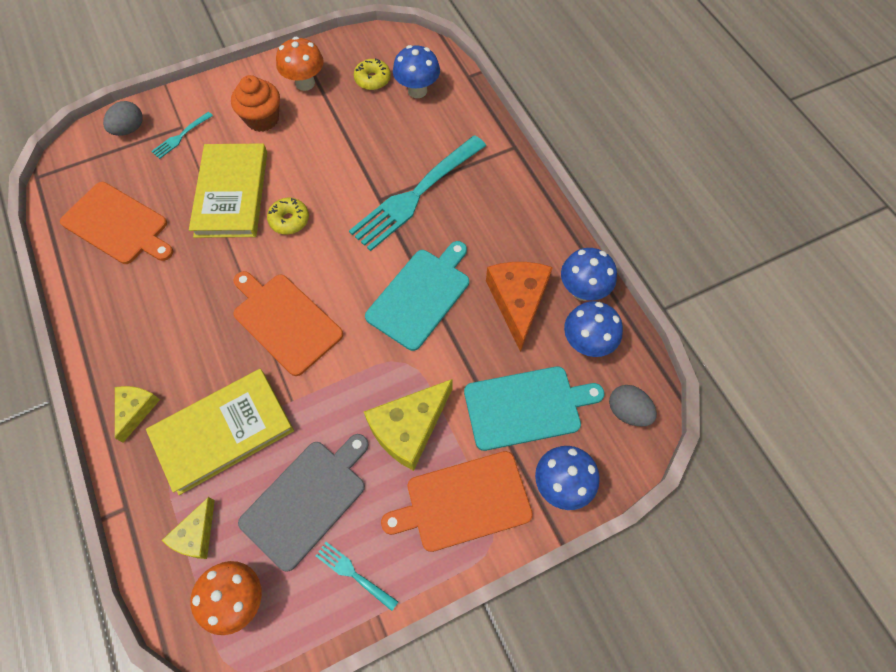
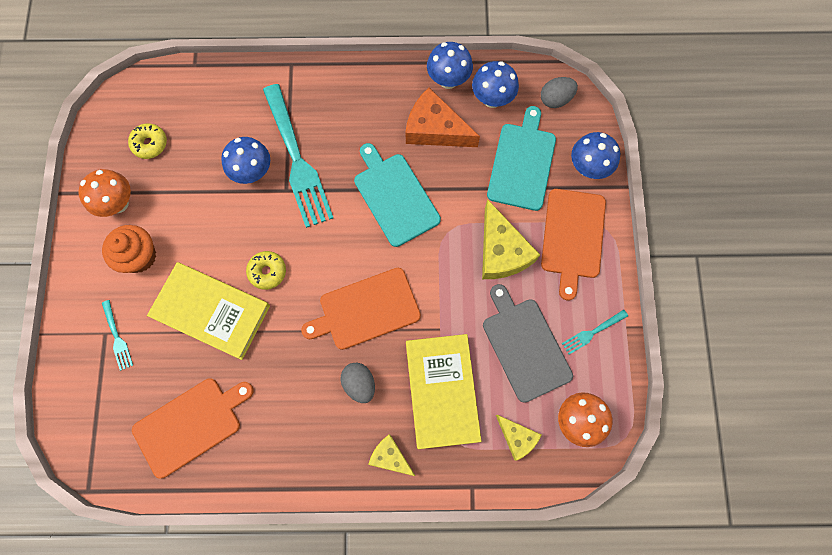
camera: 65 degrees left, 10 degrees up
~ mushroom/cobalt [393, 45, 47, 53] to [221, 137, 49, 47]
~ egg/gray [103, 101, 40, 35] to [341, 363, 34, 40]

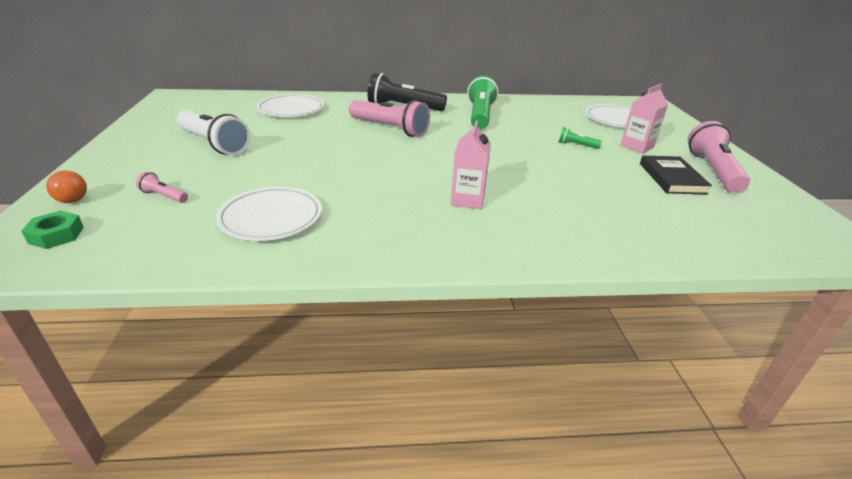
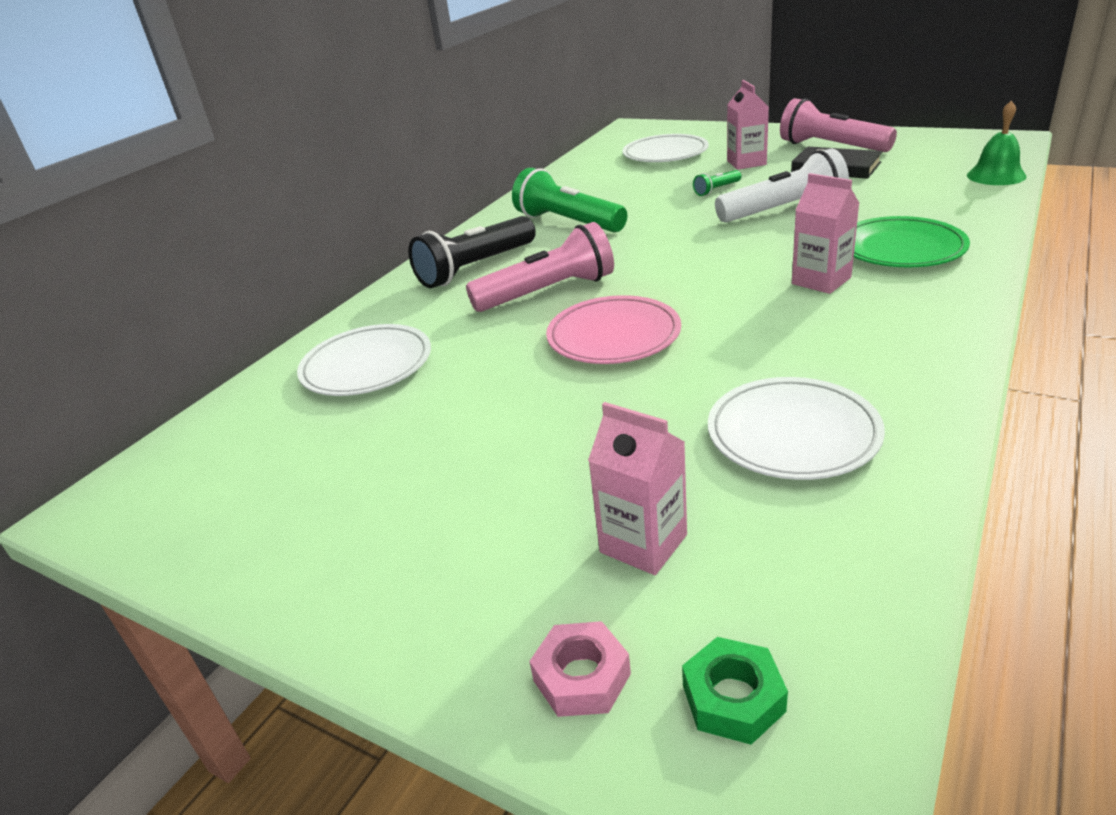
camera: 50 degrees left, 0 degrees up
~ ball/orange-coloured [46, 170, 41, 33] to hexagon nut/pink [529, 621, 102, 96]
+ dinner plate/pink [546, 295, 135, 69]
~ pocket torch/pink [136, 172, 52, 31] to carton/pink [588, 402, 99, 173]
~ pocket torch/snow-white [177, 110, 73, 45] to [715, 148, 134, 74]
+ dinner plate/green [854, 216, 116, 51]
+ school bell/green [967, 100, 59, 85]

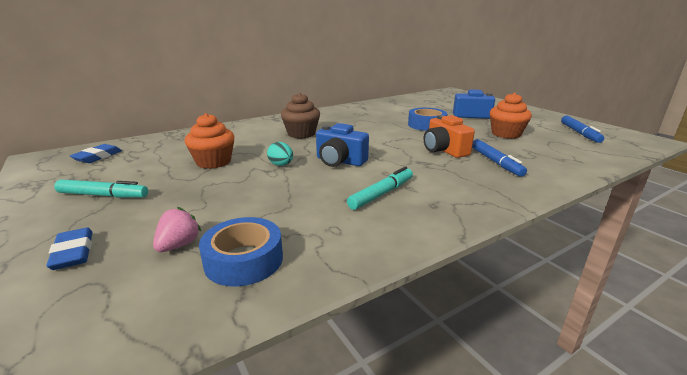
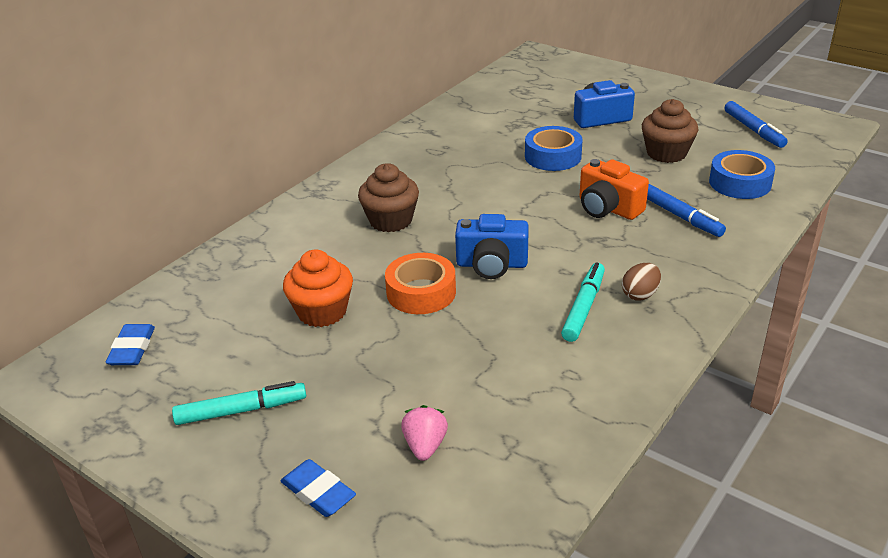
camera: 20 degrees left, 10 degrees up
~ egg/turquoise [267, 142, 26, 24] to tape/orange-coloured [385, 253, 71, 61]
+ egg/dark brown [622, 263, 39, 38]
~ muffin/orange-coloured [490, 93, 42, 46] to muffin/dark brown [642, 99, 56, 64]
~ tape/cobalt [199, 217, 84, 70] to [709, 150, 66, 49]

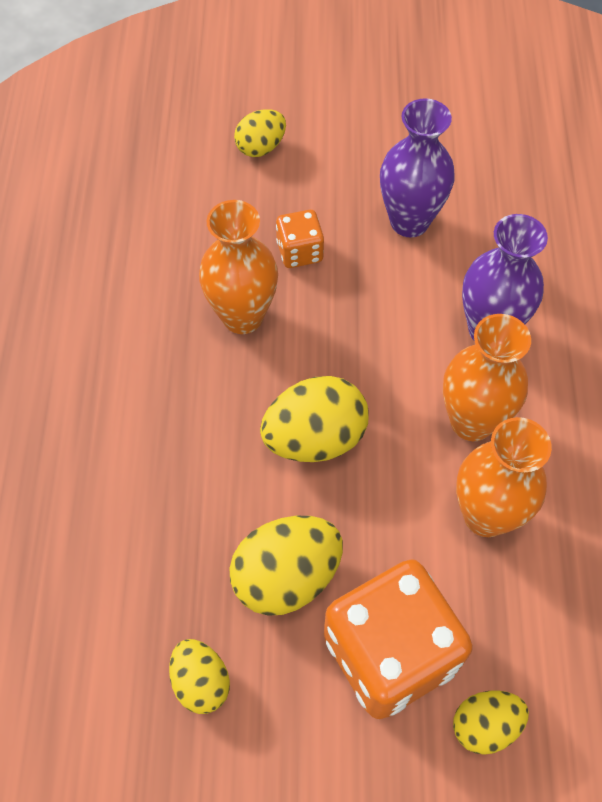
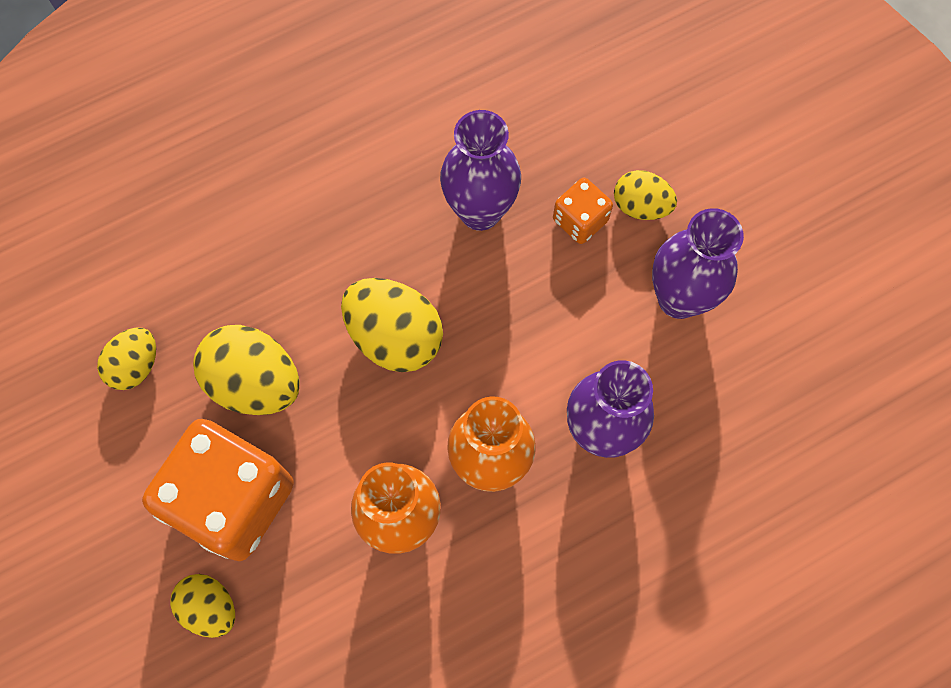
camera: 60 degrees right, 10 degrees up
~ flower vase/orange-coloured [199, 200, 79, 134] to flower vase/purple [440, 110, 81, 121]
~ egg/yellow [234, 109, 52, 48] to [614, 170, 63, 50]

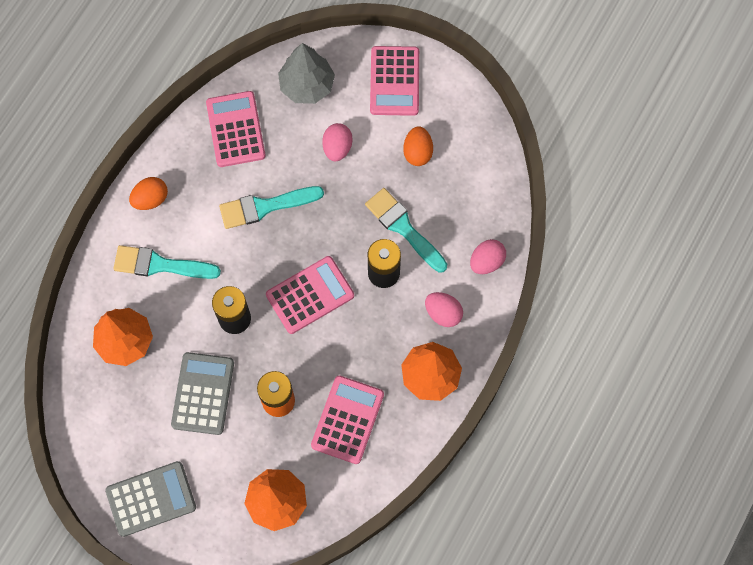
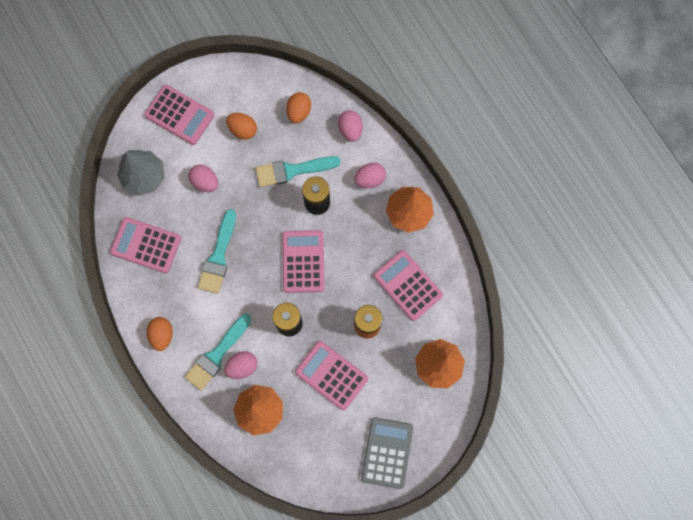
camera: 60 degrees left, 5 degrees up
+ egg/pink [224, 351, 33, 28]
+ egg/orange-coloured [286, 92, 25, 31]
~ pocket calculator/gray [171, 352, 63, 83] to pocket calculator/pink [295, 341, 73, 69]

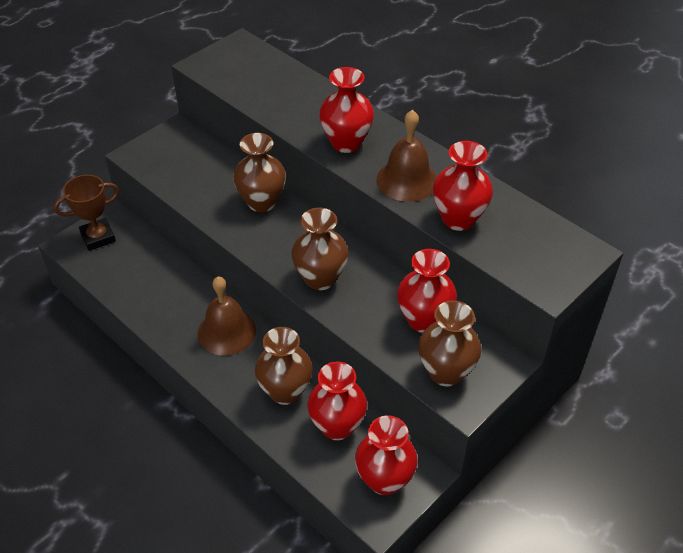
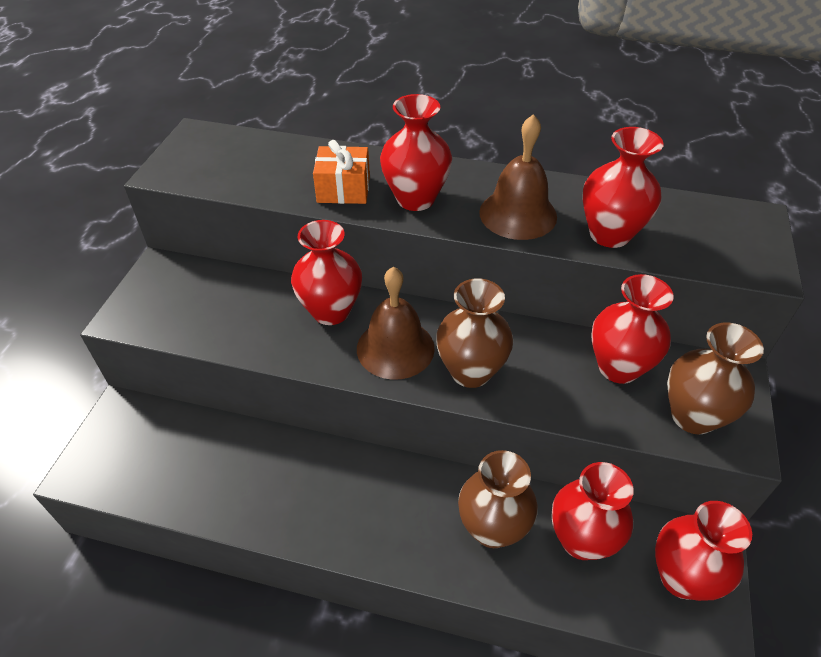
camera: 30 degrees left, 0 degrees up
~ flower vase/dark brown [233, 133, 53, 79] to flower vase/crimson [291, 220, 71, 105]
+ wrapped gift/orange-coloured [313, 140, 57, 64]
~ school bell/dark brown [198, 277, 58, 79] to [357, 267, 78, 113]
- award cup/dark brown [54, 175, 65, 76]

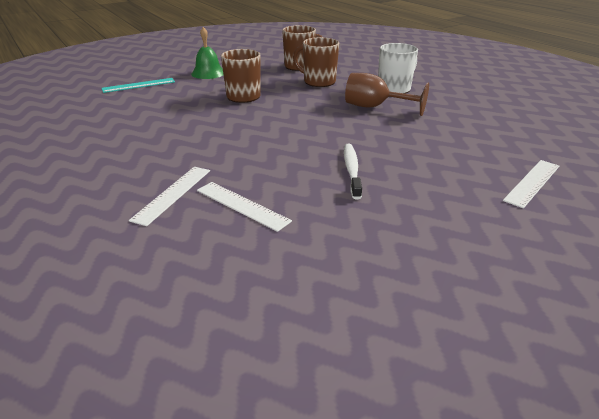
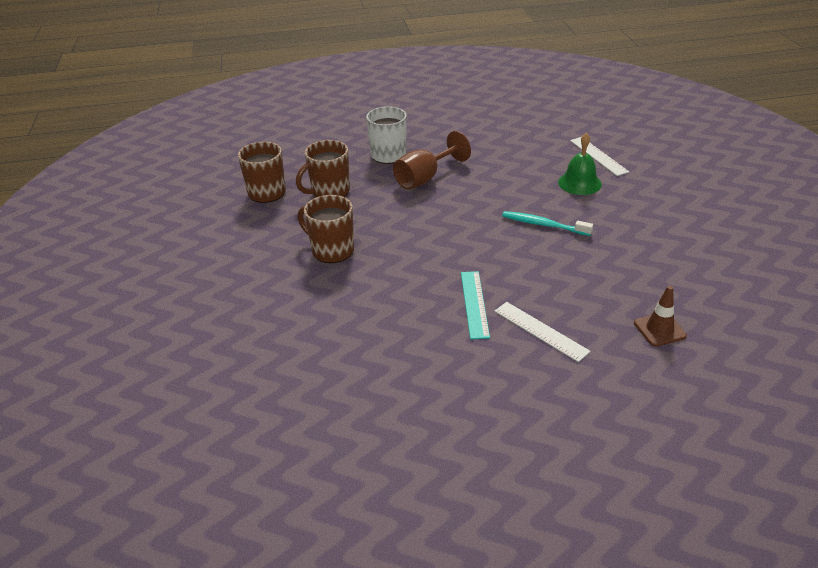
camera: 65 degrees left, 5 degrees up
~ ruler/turquoise [102, 78, 73, 15] to [461, 271, 29, 68]
~ dental brush/snow-white [344, 144, 18, 55] to dental brush/turquoise [502, 211, 91, 25]
~ school bell/green [191, 27, 32, 52] to [558, 133, 44, 62]
+ road cone/dark brown [634, 286, 53, 61]
- ruler/snow-white [197, 182, 95, 50]

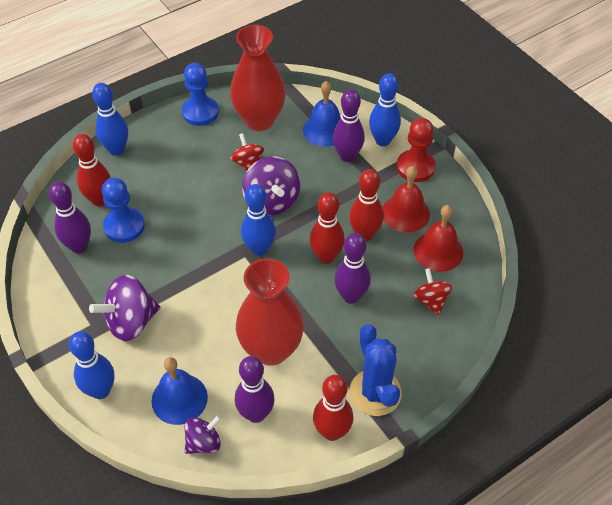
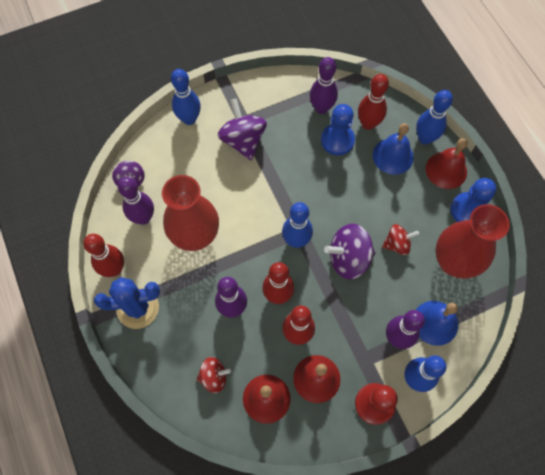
camera: 100 degrees right, 15 degrees up
~ school bell/cobalt [151, 357, 57, 68] to [373, 123, 41, 52]
+ school bell/crimson [426, 138, 41, 51]

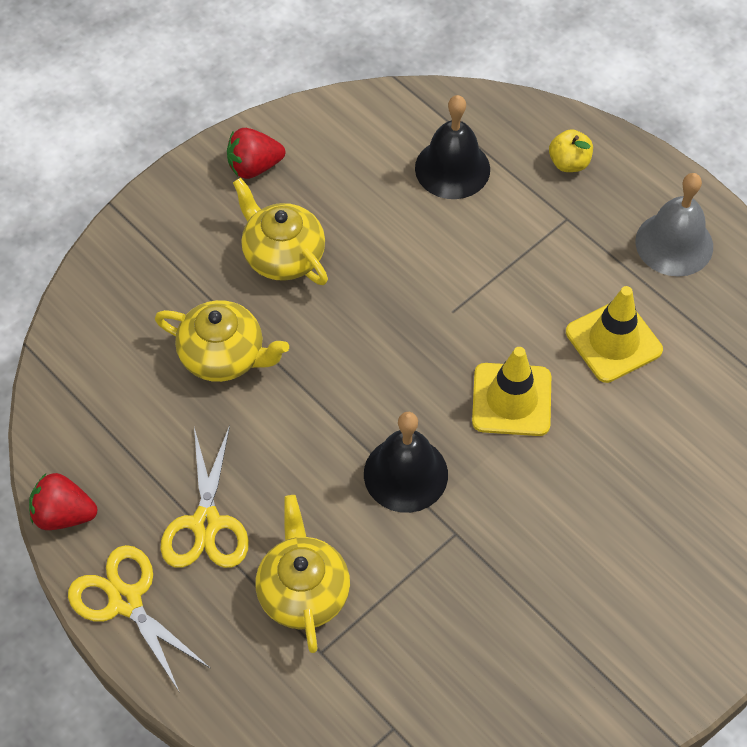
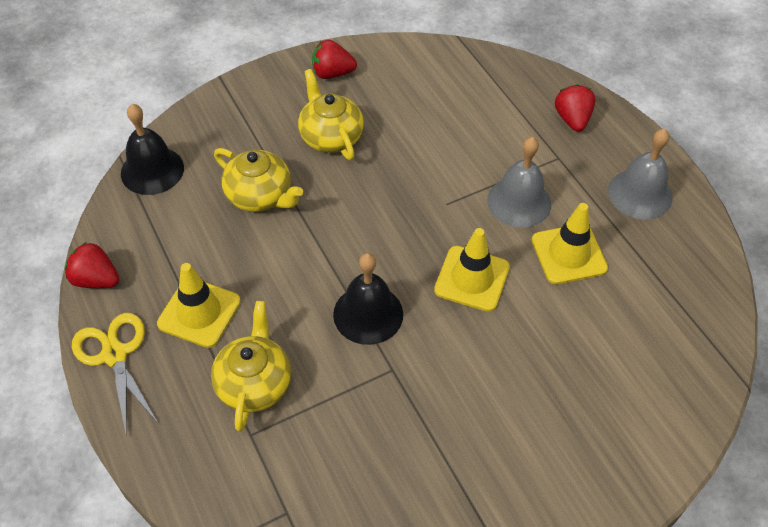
camera: 15 degrees right, 5 degrees down
~ school bell/black [415, 95, 75, 104] to [121, 104, 63, 91]
~ pair of scissors/yellow [160, 425, 89, 143] to road cone/yellow [157, 263, 84, 85]
+ school bell/gray [487, 137, 64, 91]
~ toy apple/yellow [549, 129, 44, 43] to strawberry/crimson [555, 84, 41, 48]

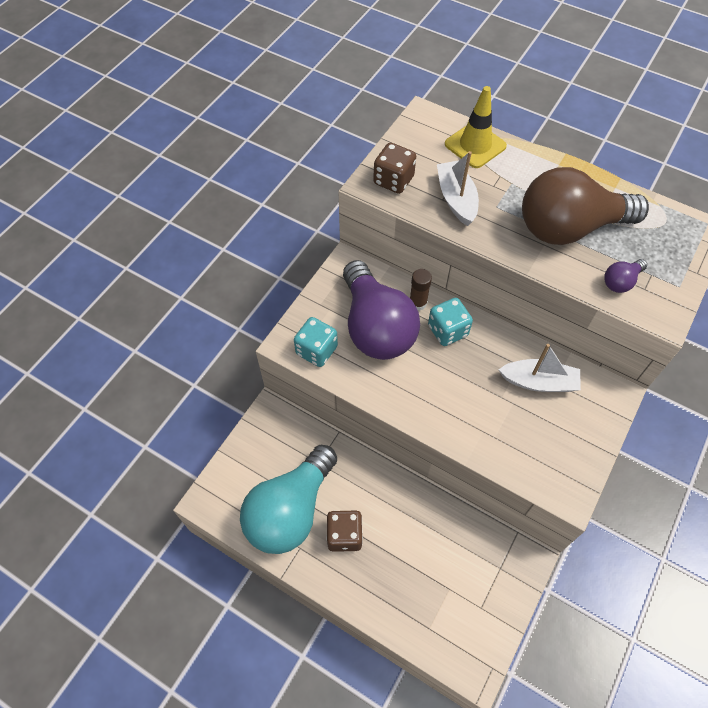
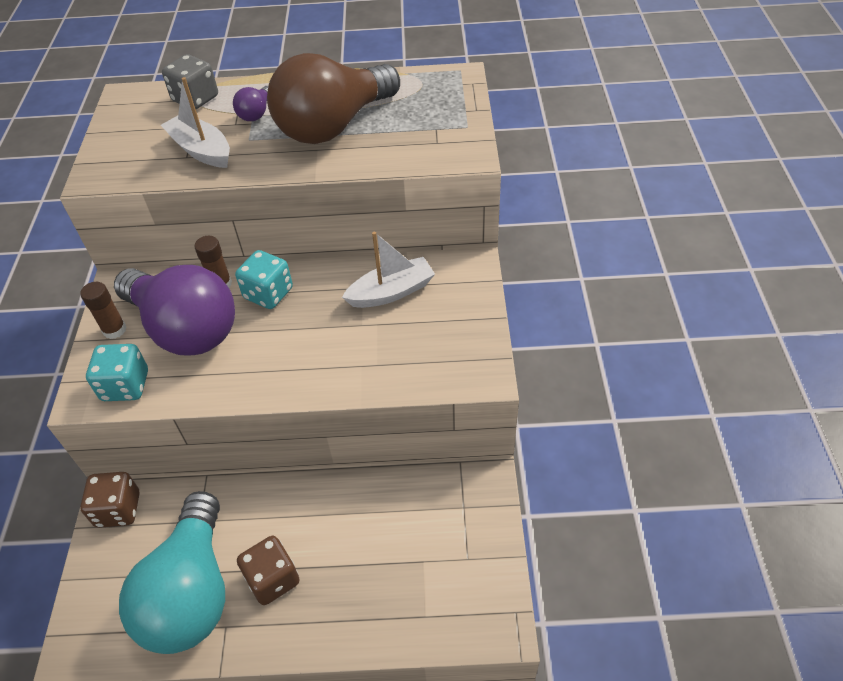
camera: 30 degrees left, 10 degrees down
~ game die/dark brown [373, 143, 43, 51] to [80, 472, 60, 56]
+ stick of glue/dark brown [81, 282, 46, 57]
~ road cone/yellow [445, 86, 62, 82] to game die/gray [162, 54, 56, 55]
~ bulb/purple [604, 259, 43, 34] to [233, 86, 35, 35]

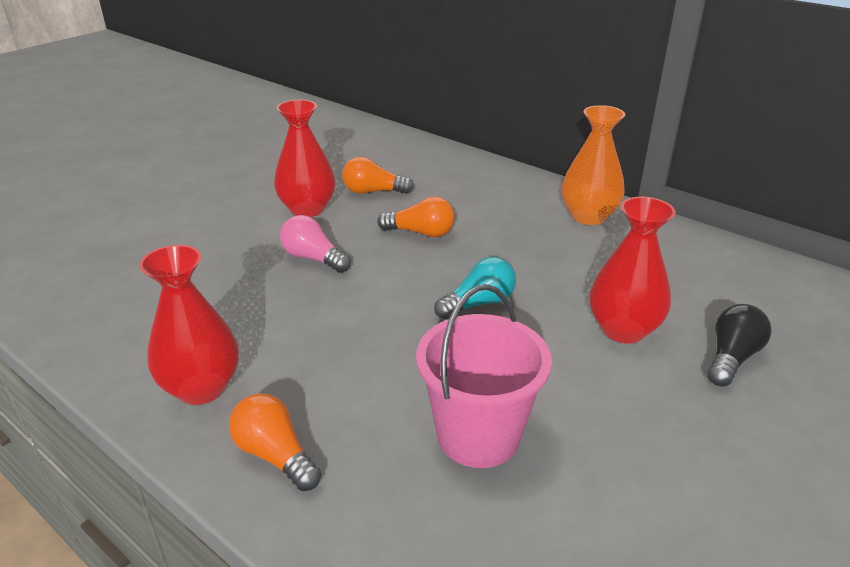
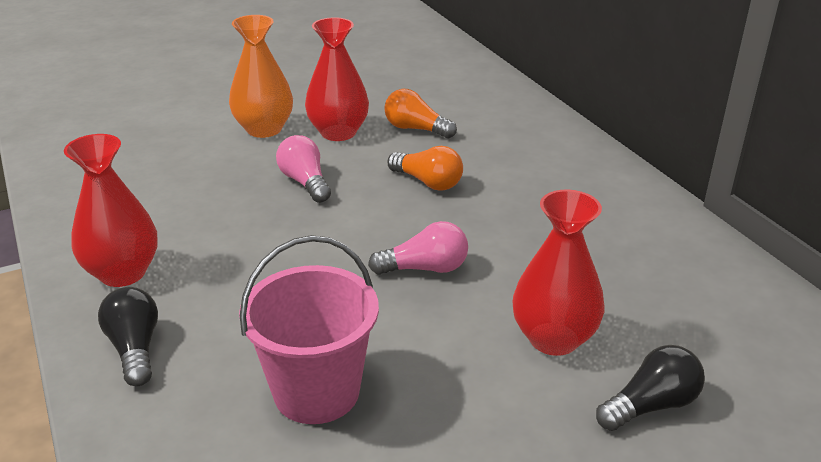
camera: 25 degrees right, 0 degrees up
~ bulb/orange-coloured [229, 393, 92, 98] to bulb/black [98, 287, 60, 99]
~ flower vase/orange-coloured [562, 105, 63, 120] to [229, 15, 64, 123]
~ bulb/turquoise [434, 257, 82, 62] to bulb/pink [368, 221, 100, 54]

